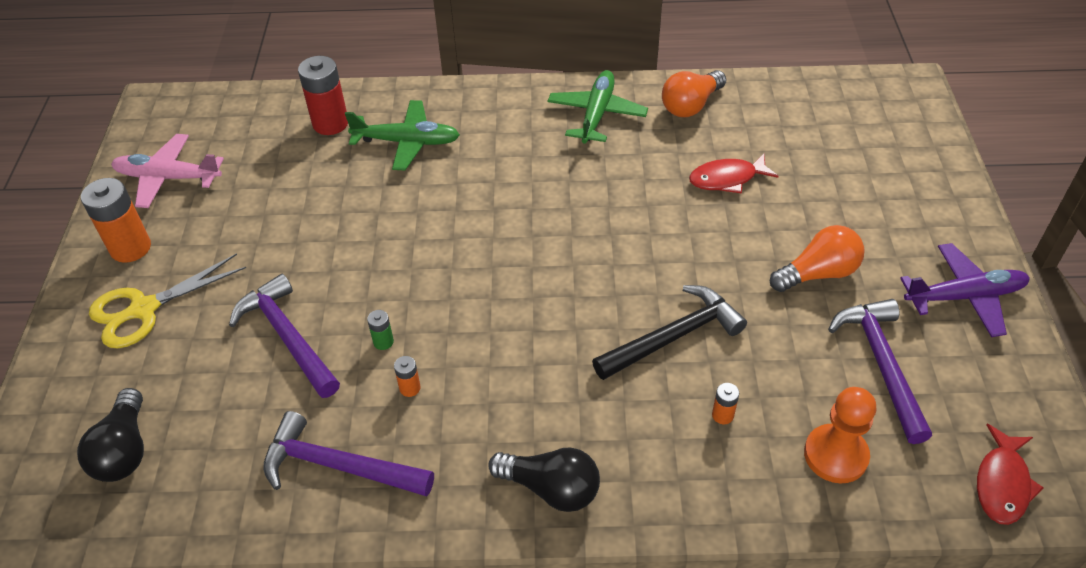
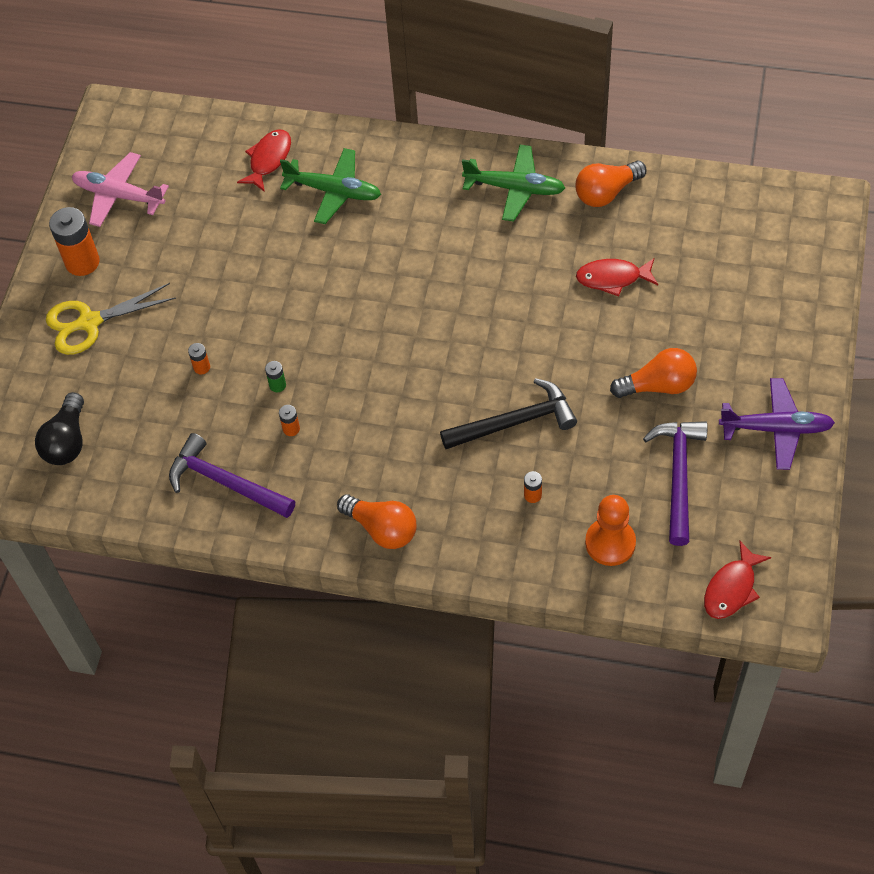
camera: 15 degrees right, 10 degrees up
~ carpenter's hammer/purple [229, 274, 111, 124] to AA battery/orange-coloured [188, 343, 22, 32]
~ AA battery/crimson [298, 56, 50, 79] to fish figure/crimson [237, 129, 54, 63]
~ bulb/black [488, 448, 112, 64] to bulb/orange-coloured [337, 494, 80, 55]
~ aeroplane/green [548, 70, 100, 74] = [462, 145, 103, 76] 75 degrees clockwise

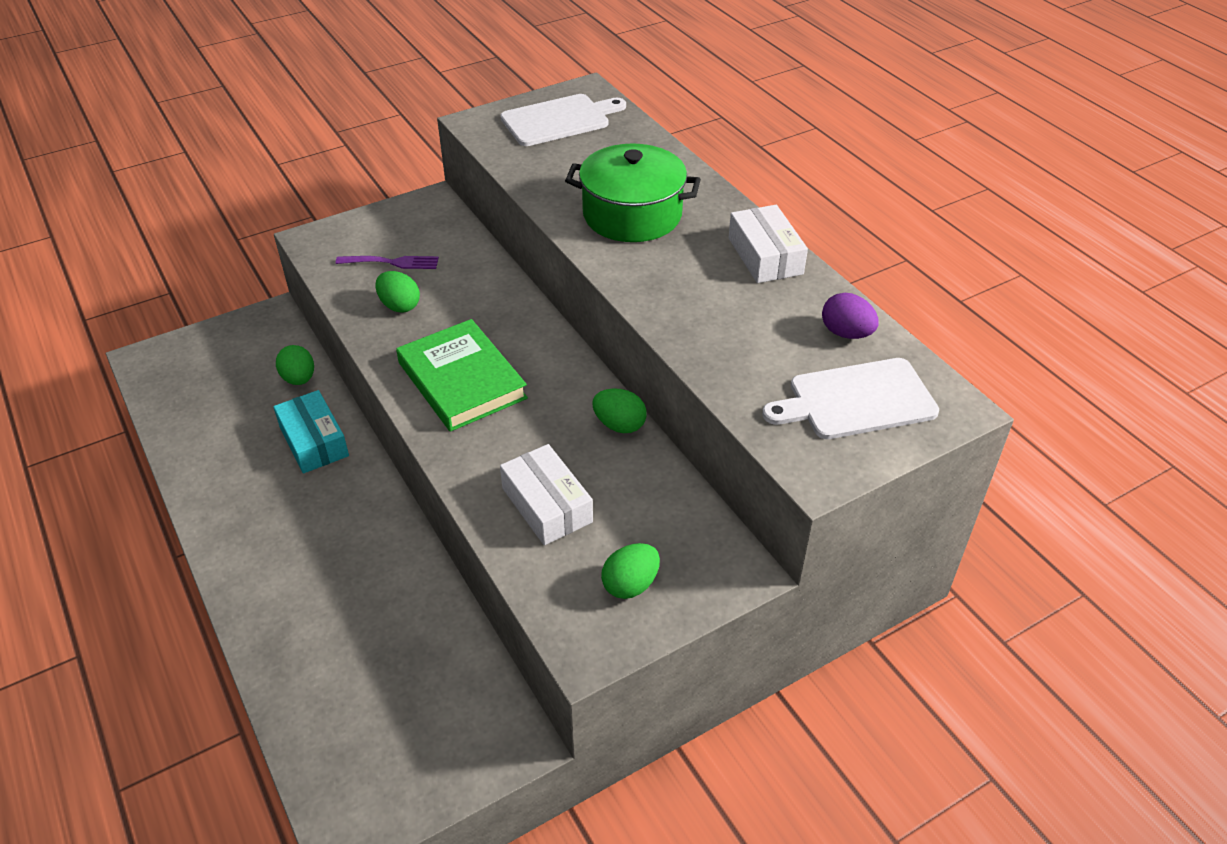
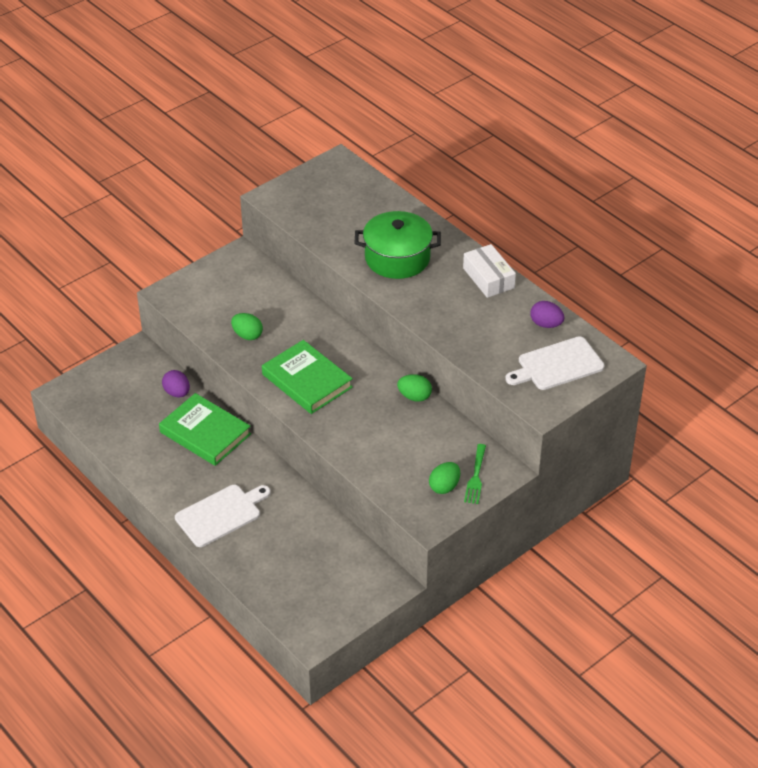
camera: 10 degrees left, 0 degrees up
~ package/turquoise [273, 390, 76, 83] to hardcover/green [159, 393, 92, 73]
~ egg/green [276, 345, 38, 40] to egg/purple [162, 370, 28, 27]
~ chopping board/snow-white [500, 94, 126, 52] to [175, 485, 96, 62]
+ dinner fork/green [464, 444, 22, 60]
- dinner fork/purple [336, 256, 103, 13]
- package/snow-white [500, 444, 93, 101]

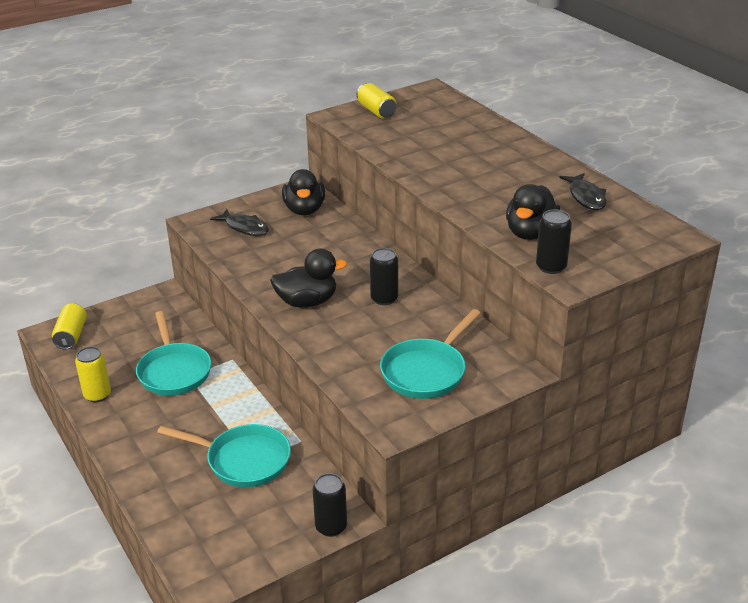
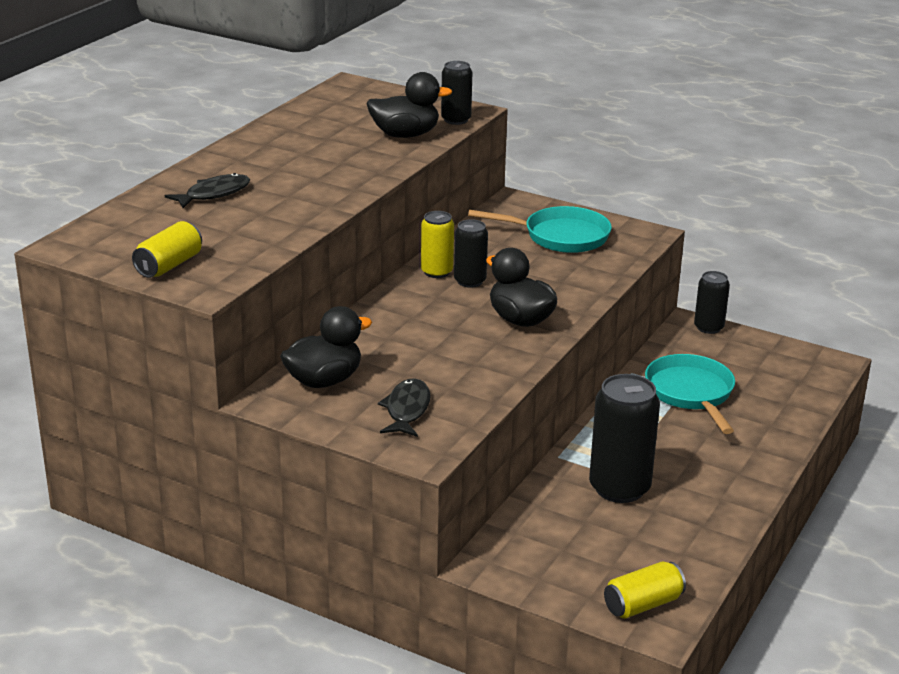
camera: 120 degrees left, 5 degrees down
~ fish figure/black [559, 173, 47, 37] to [165, 173, 85, 35]
~ can/yellow [75, 346, 36, 56] to [421, 211, 33, 67]
~ pan/turquoise [136, 311, 75, 85] to can/black [589, 374, 71, 129]

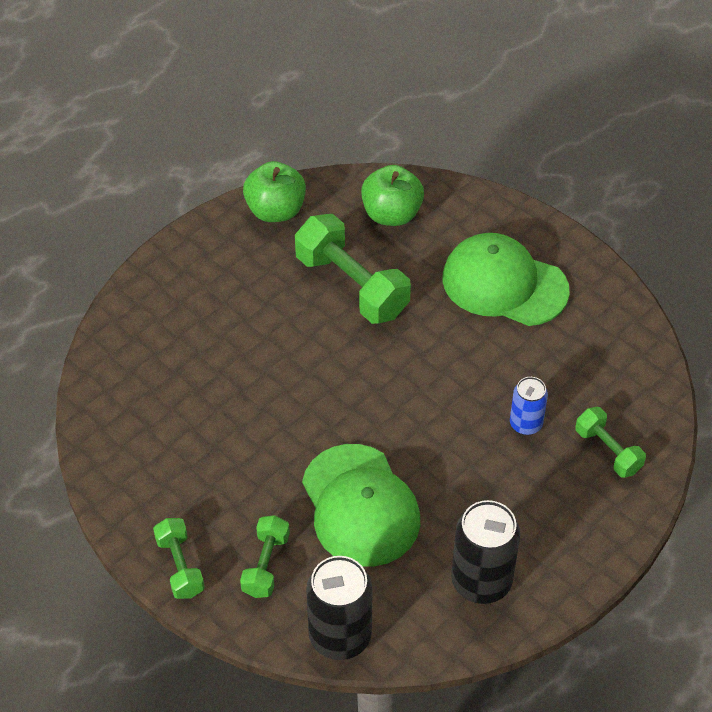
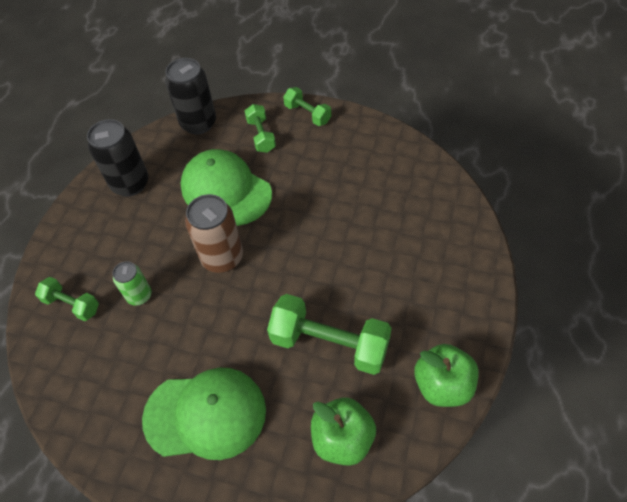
camera: 155 degrees right, 5 degrees up
~ can/cobalt [510, 377, 38, 58] to can/green [113, 261, 39, 45]
+ can/dark brown [185, 194, 58, 79]

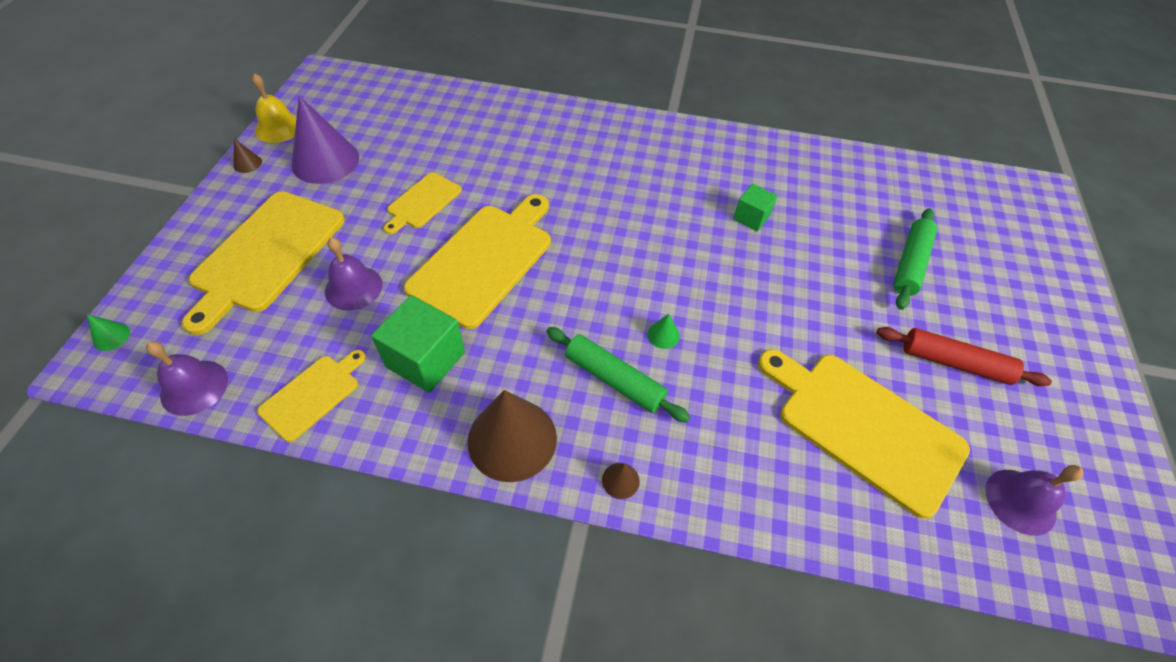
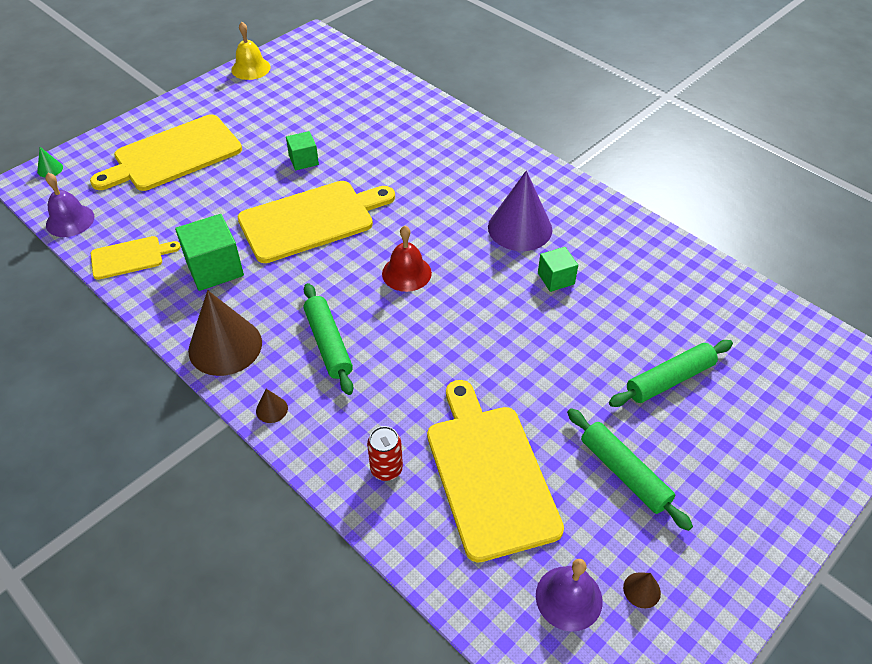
camera: 35 degrees right, 5 degrees down
~ chopping board/yellow [384, 172, 78, 62] to block/green [286, 131, 33, 39]
+ can/crimson [367, 426, 36, 55]
+ school bell/crimson [382, 226, 50, 66]
~ cone shape/purple [292, 96, 67, 88] to [488, 170, 64, 81]
~ rolling pin/crimson [877, 327, 175, 59] to rolling pin/green [567, 408, 126, 123]
~ cone shape/dark brown [233, 139, 29, 34] to [623, 572, 38, 36]
- school bell/purple [325, 237, 57, 74]
- cone shape/green [648, 314, 32, 35]

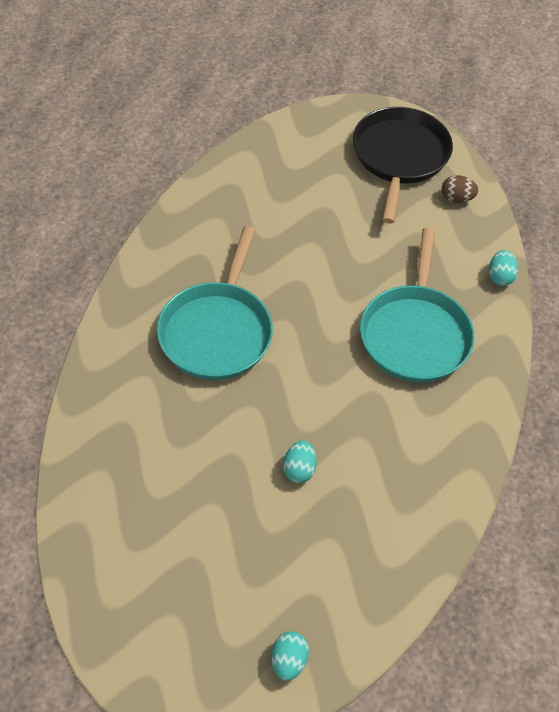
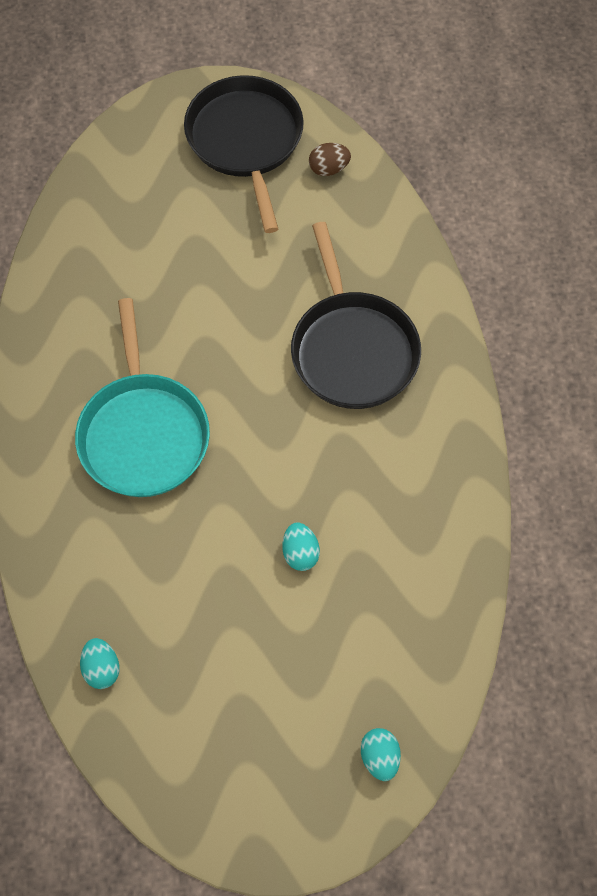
camera: 20 degrees left, 10 degrees up
~ egg/turquoise [489, 250, 29, 36] to [80, 638, 39, 51]
~ pan/turquoise [360, 228, 115, 155] to pan/black [291, 222, 130, 187]

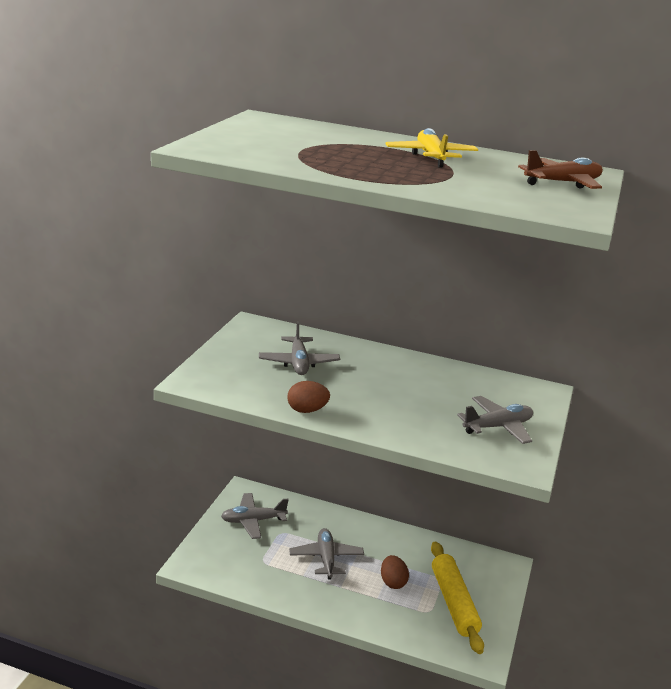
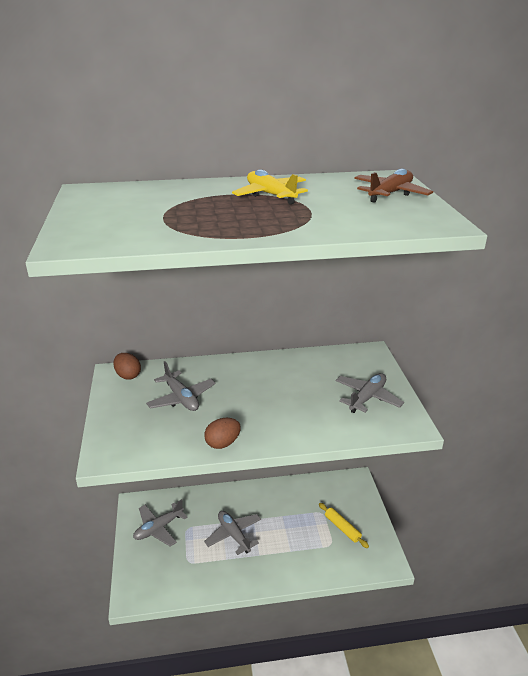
camera: 25 degrees left, 5 degrees up
~ egg/dark brown [381, 555, 28, 34] to [113, 353, 28, 27]
~ rolling pin/yellow [431, 542, 53, 112] = [319, 503, 50, 45] x0.58

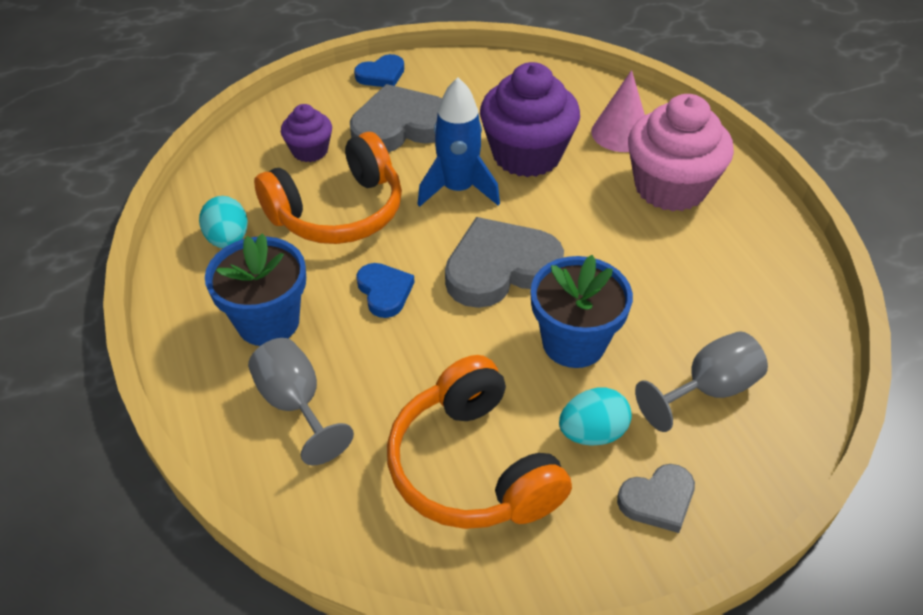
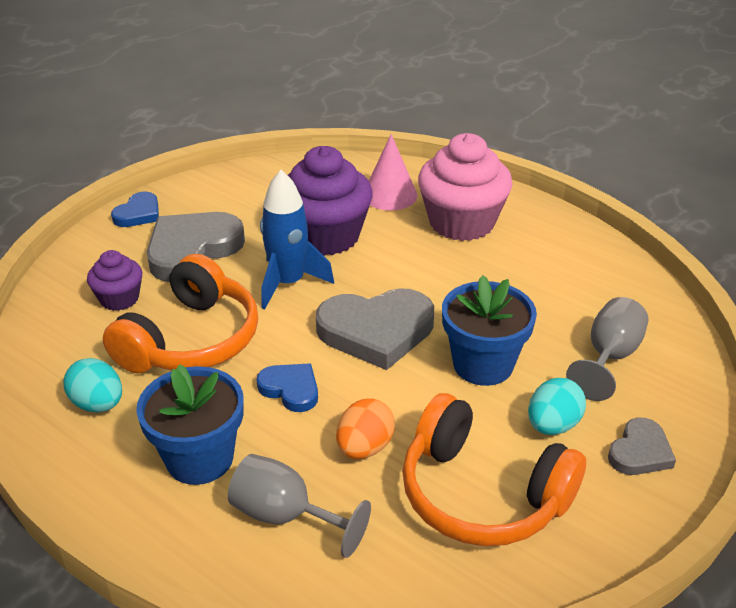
camera: 30 degrees left, 10 degrees down
~ love heart/gray [445, 217, 119, 91] = [316, 288, 118, 82] 135 degrees counterclockwise
+ egg/orange-coloured [336, 398, 59, 61]

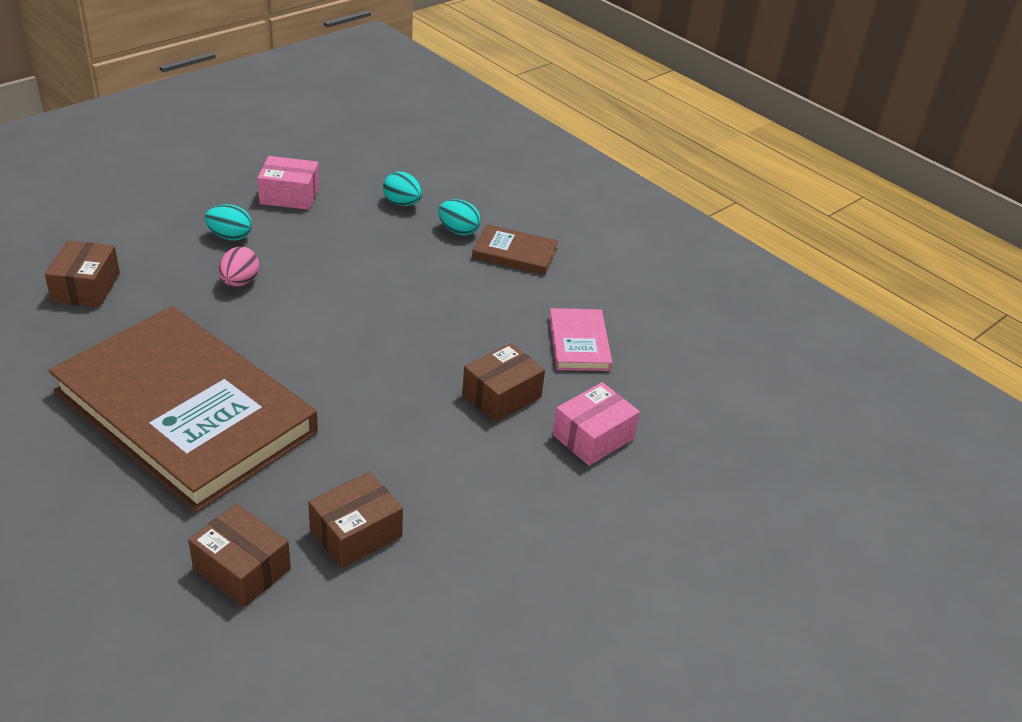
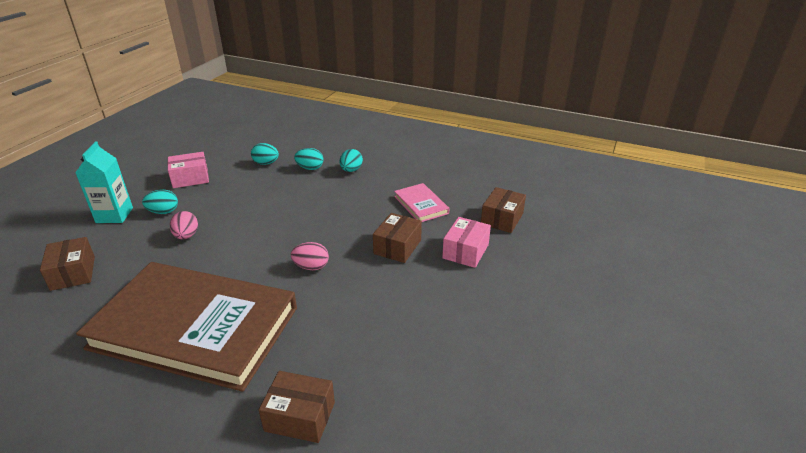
camera: 20 degrees left, 5 degrees down
+ carton/turquoise [75, 141, 58, 82]
+ egg/pink [291, 242, 38, 28]
~ hardcover/dark brown [472, 224, 86, 51] to egg/turquoise [340, 149, 23, 23]
~ package/dark brown [308, 472, 95, 96] to [481, 187, 45, 46]

